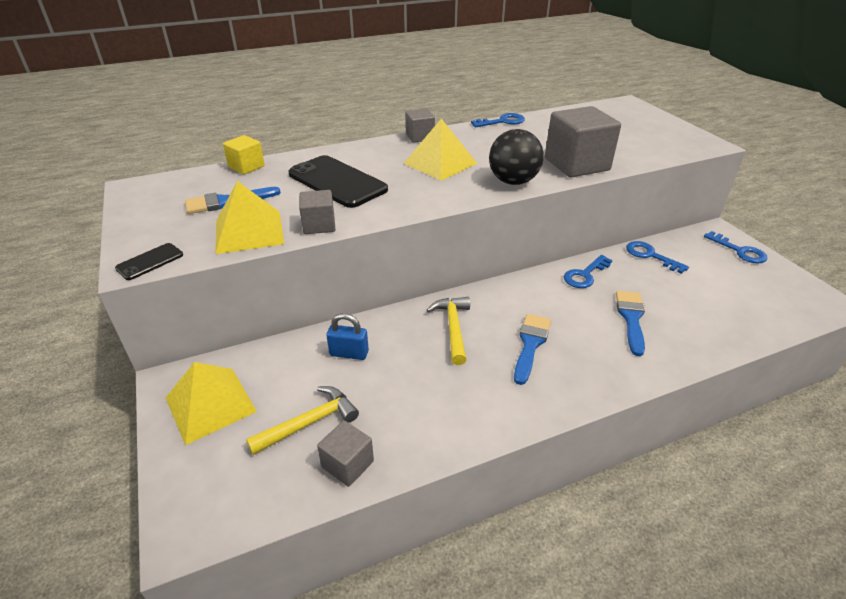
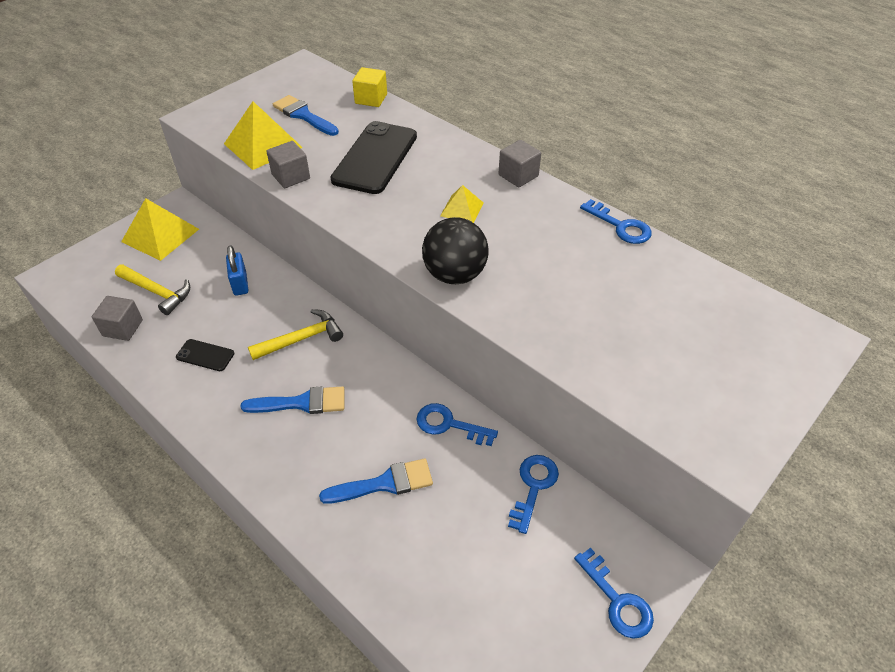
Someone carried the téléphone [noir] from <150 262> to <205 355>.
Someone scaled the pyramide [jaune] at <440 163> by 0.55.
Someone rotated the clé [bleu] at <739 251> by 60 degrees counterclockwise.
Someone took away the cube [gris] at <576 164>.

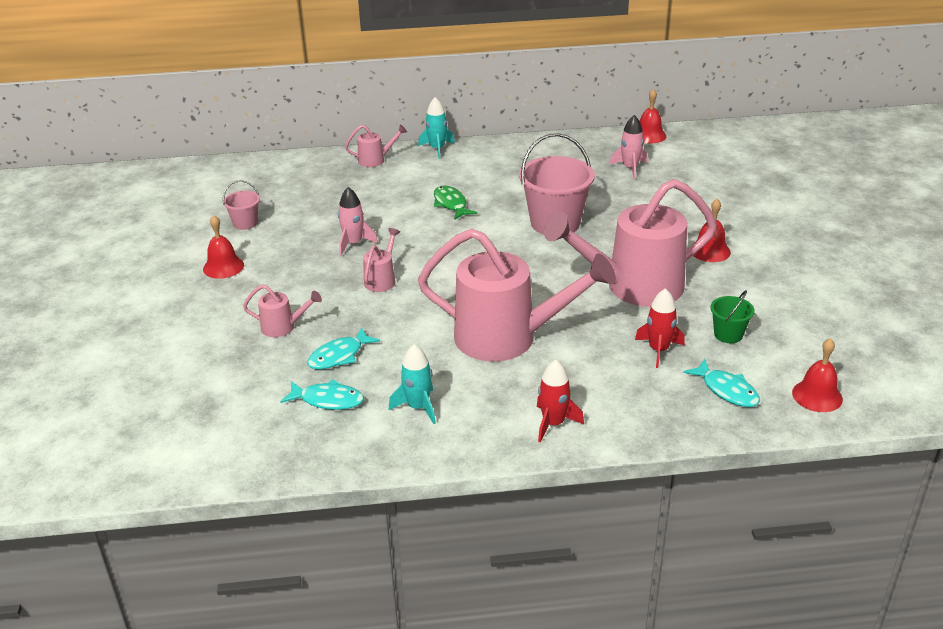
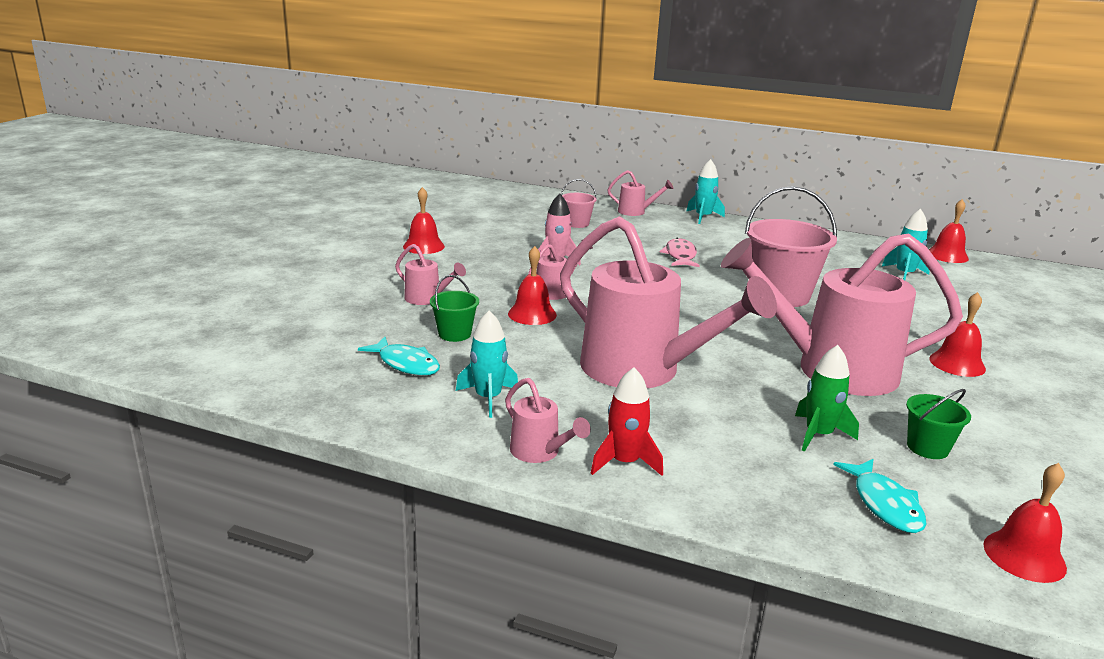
Someone swapped the poisson [turquoise] at <339 356> for the seau [vert] at <454 334>.
Someone put down the arrosoir [rose] at <540 452>.
Someone put down the cloche [rouge] at <532 314>.
Someone carried the seau [rose] from <245 223> to <577 223>.
Someone repainted the poisson [vert] at <451 204>, which became the poisson [rose] at <680 256>.
Someone repainted the fusée [rouge] at <658 350>, which became the fusée [vert] at <818 435>.
Someone repainted the fusée [rose] at <630 168>, which became the fusée [turquoise] at <904 274>.

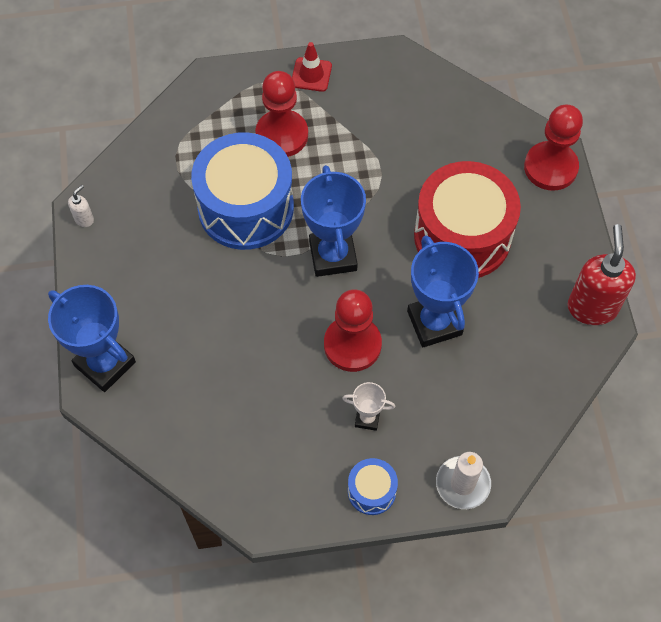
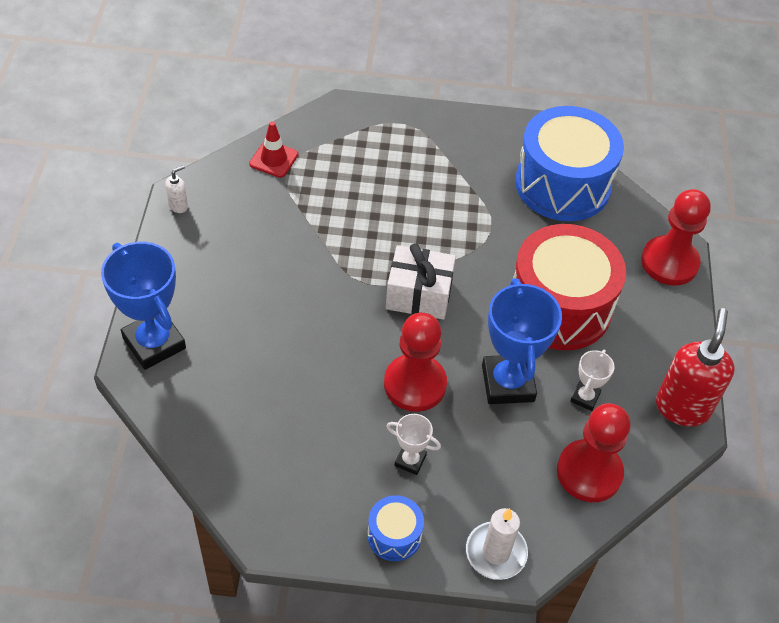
Someone carried the cône de chantier [rouge] from <311 75> to <274 159>.
Someone swapped the trophée [bleu] at <333 256> for the cadeau [blanc] at <419 295>.
Someone carried the tambour [bleu] from <246 207> to <562 184>.
Someone carried the pion [rouge] from <282 135> to <589 472>.
Someone put down the trophée [blanc] at <585 397>.

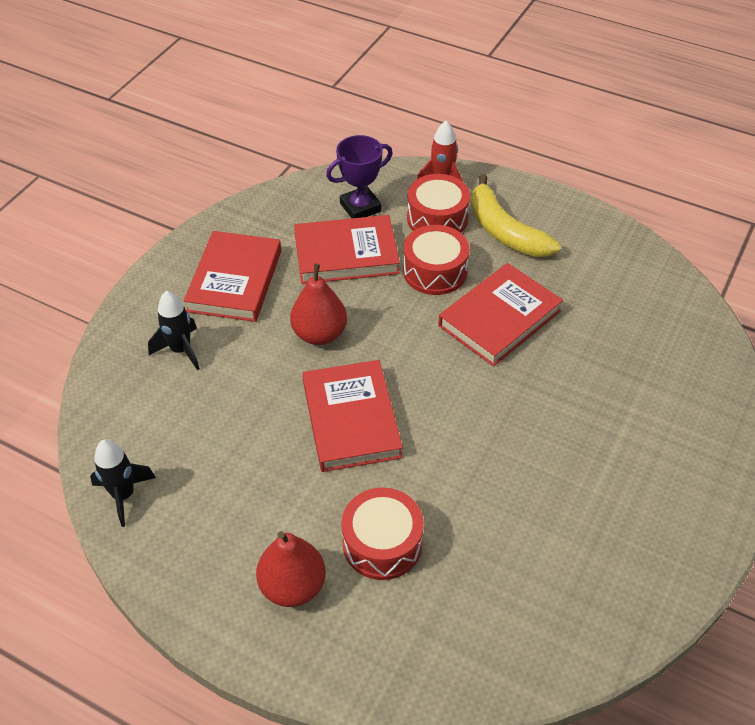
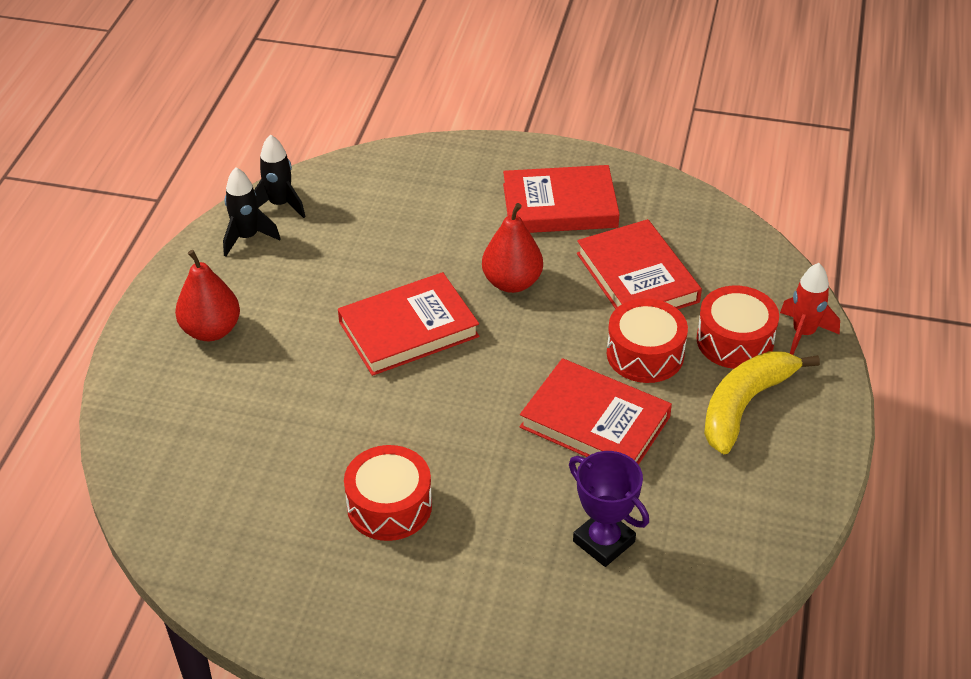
Someone carried the fusée [noir] from <181 350> to <247 237>.
Someone carried the tambour [rouge] from <382 543> to <389 506>.
Someone carried the trophée [violet] from <360 207> to <603 542>.

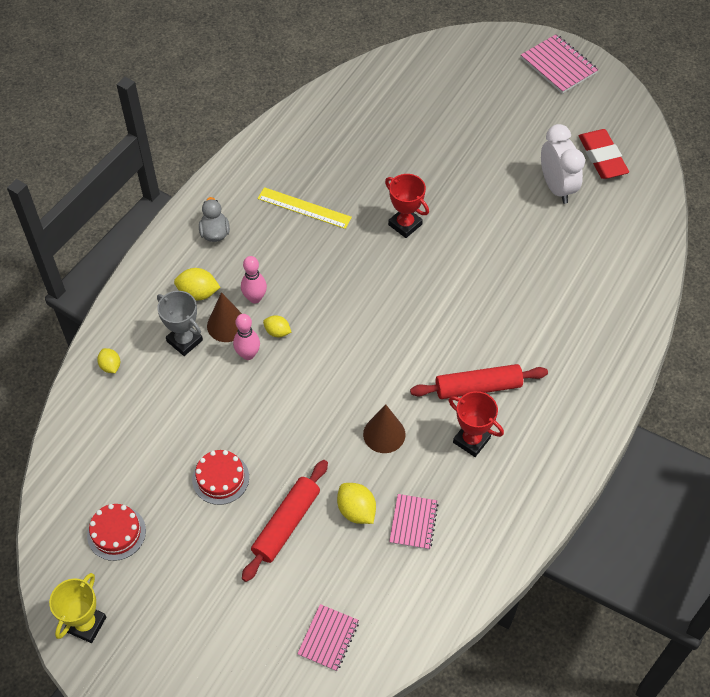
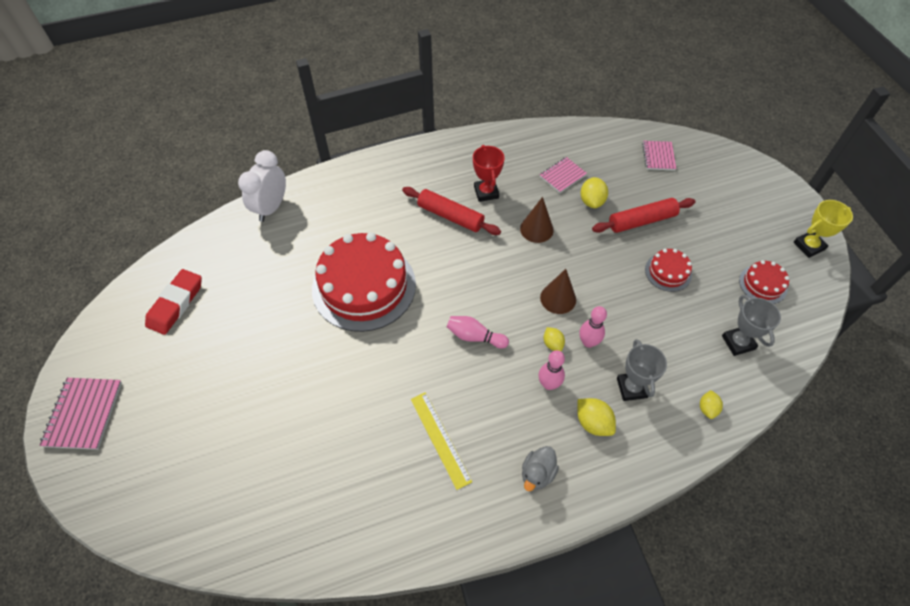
Someone carried the réveil [blanc] from <556 187> to <271 208>.
Someone put down the gâteau [rouge] at <364 286>.
Someone put down the quille [rose] at <475 337>.
Someone carried the cône [marron] from <227 325> to <558 298>.
Someone rotated the carnet [rose] at <328 638> by 60 degrees counterclockwise.
Someone put down the trophée [gris] at <738 342>.
Someone took away the trophée [rouge] at <405 224>.

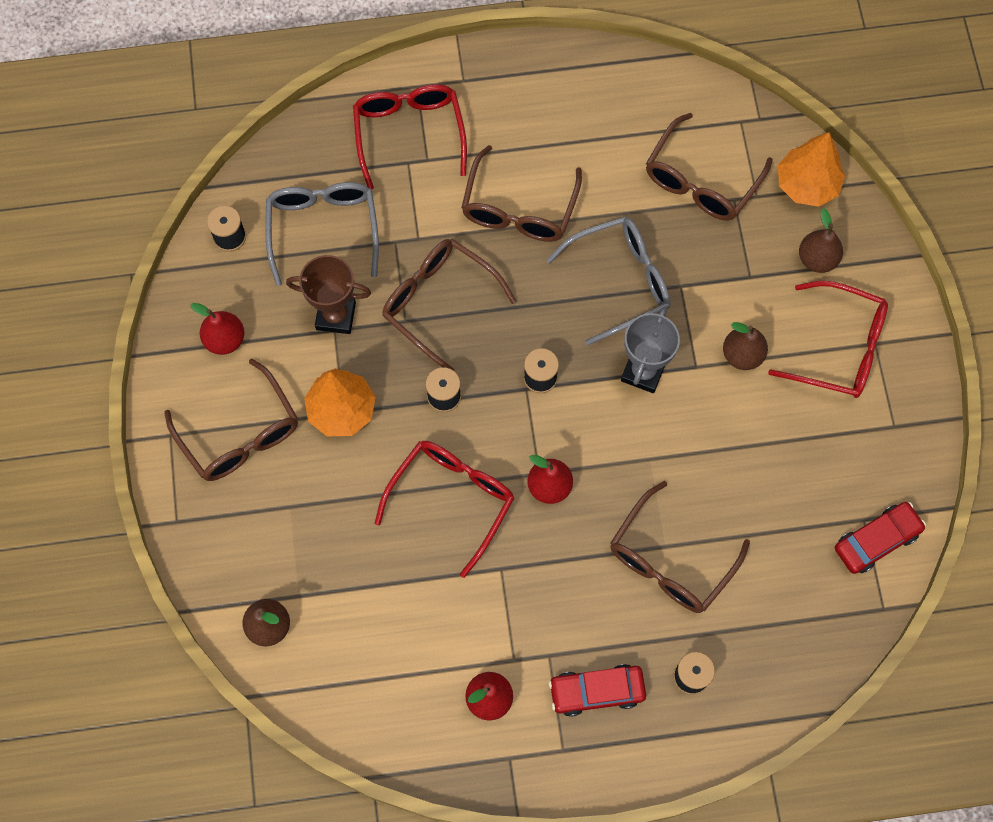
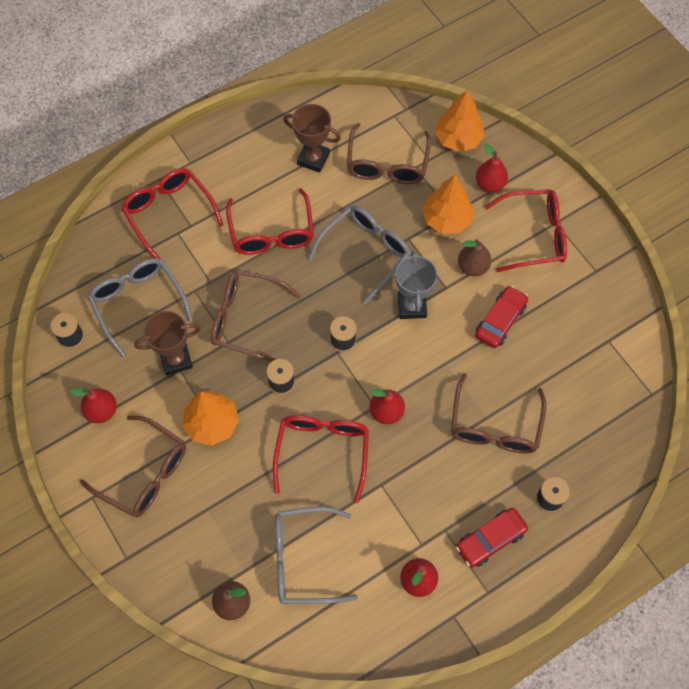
Someone repainted the lunettes [marron] at <519 209>, which became the lunettes [rouge] at <271 233>.
Someone put down the lunettes [gris] at <303 560>.
Someone put down the trophée [marron] at <313 159>.
Someone put down the arbre [orange] at <447 219>.
Someone carried the voiture [rouge] from <876 540> to <500 321>.
Someone repainted the poire [marron] at <817 259>, which became the poire [rouge] at <490 184>.

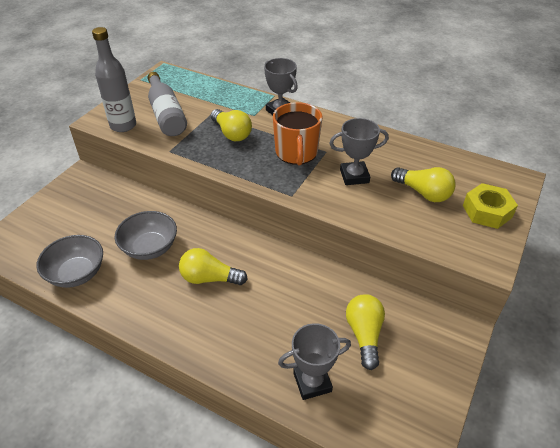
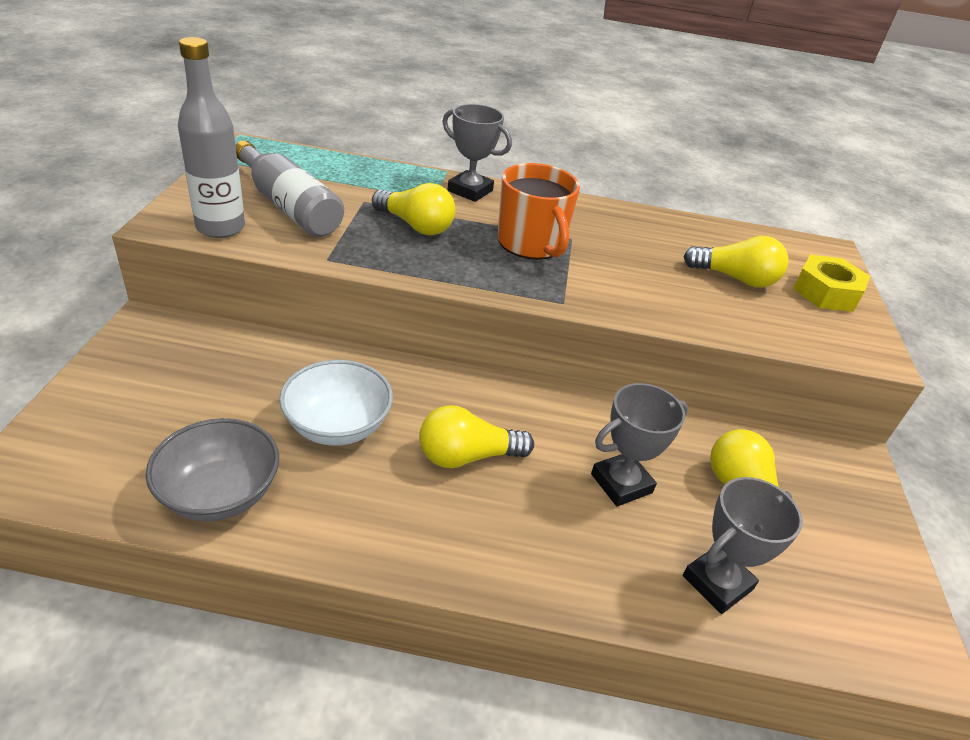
Someone repainted the bol [gris] at <150 248>, which became the bol [blanc] at <338 426>.
Someone carried the trophée [gris] from <354 176> to <621 483>.

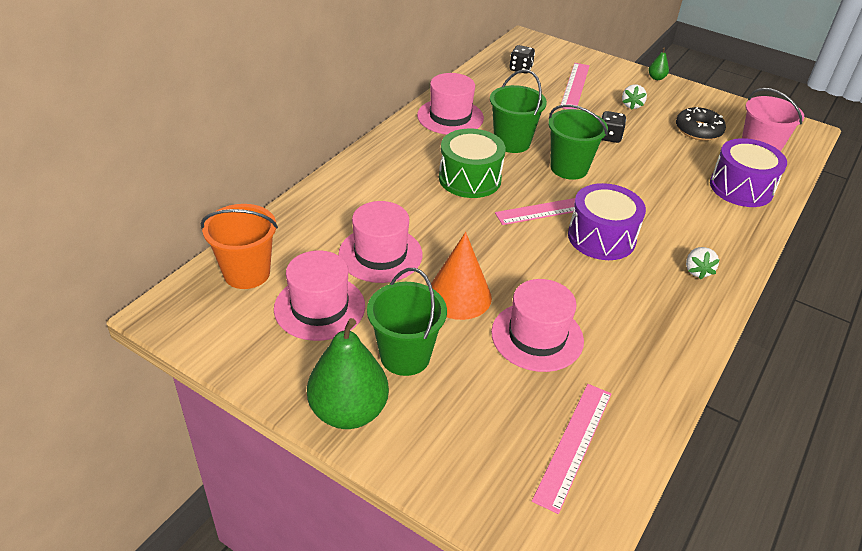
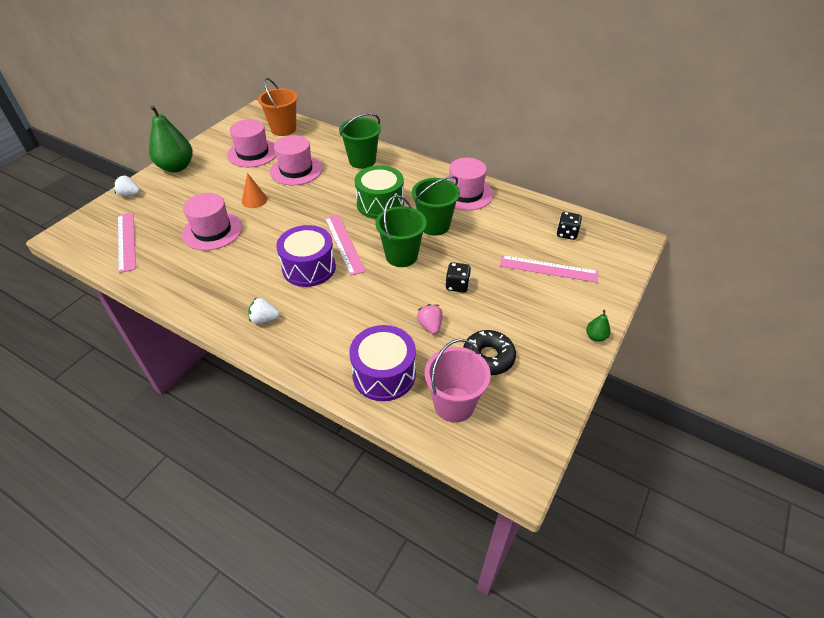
Someone carried the fraise [blanc] from <631 105> to <129 194>.
Someone rotated the règle [rose] at <573 444> by 45 degrees clockwise.
Someone scaled the cône [orange] at <459 296> by 0.62.
Someone carried the seau [vert] from <405 356> to <362 161>.
Someone put down the fraise [rose] at <430 326>.

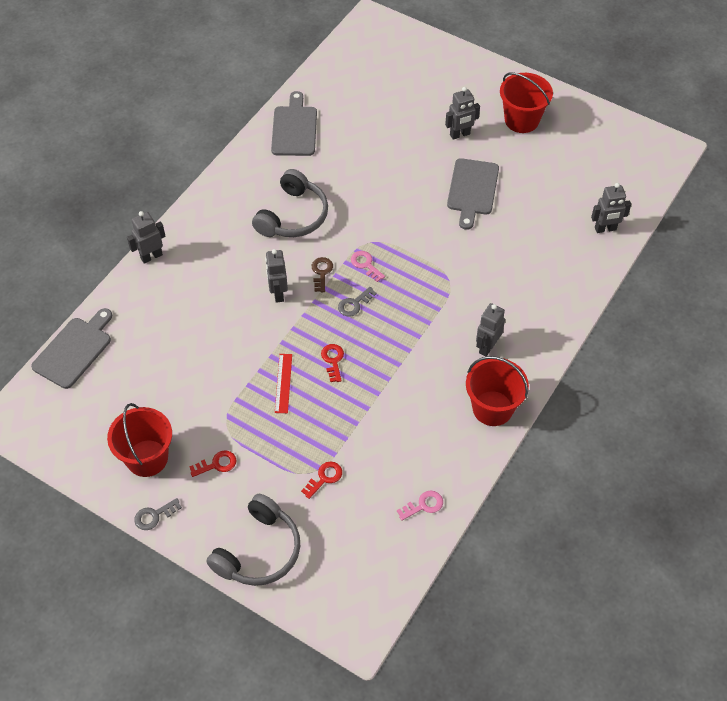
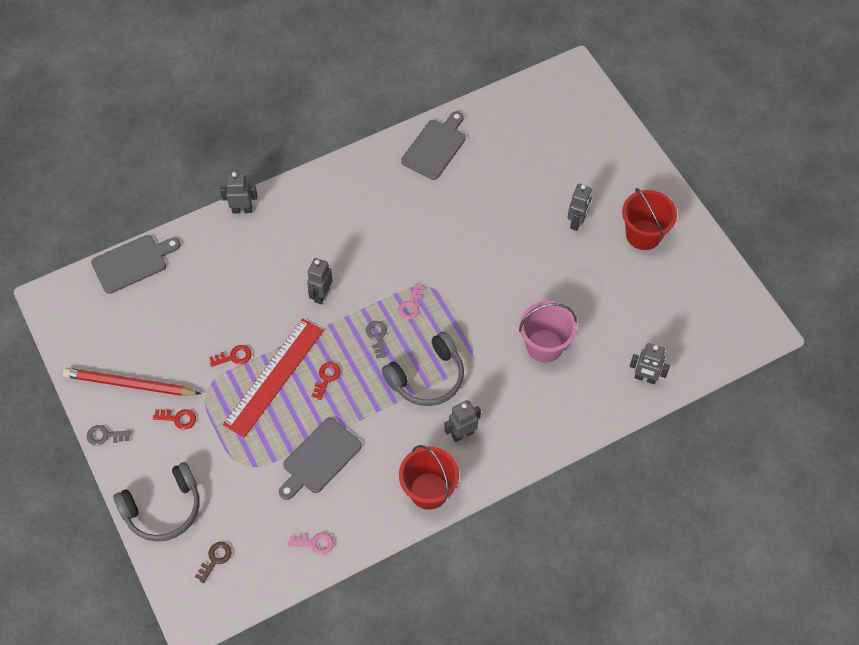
Someone swapped the seau [rouge] at <147 458> for the crayon [rouge] at <129 384>.
Someone carried the clé [marron] from <321 272> to <215 559>.
Someone carried the clé [rouge] from <324 478> to <234 357>.
Someone scaled the règle [rouge] at <283 383> by 2.14.
Someone carried the planche à découper [gris] from <472 190> to <319 458>.
Someone rotated the clé [gris] at <354 304> by 90 degrees clockwise.
Someone carried the casque audio [gris] from <293 216> to <427 378>.
Someone rotated the clé [rose] at <365 264> by 150 degrees counterclockwise.
Someone put down the seau [rose] at <544 346>.
Someone rotated the robot [gris] at <460 134> by 75 degrees counterclockwise.

